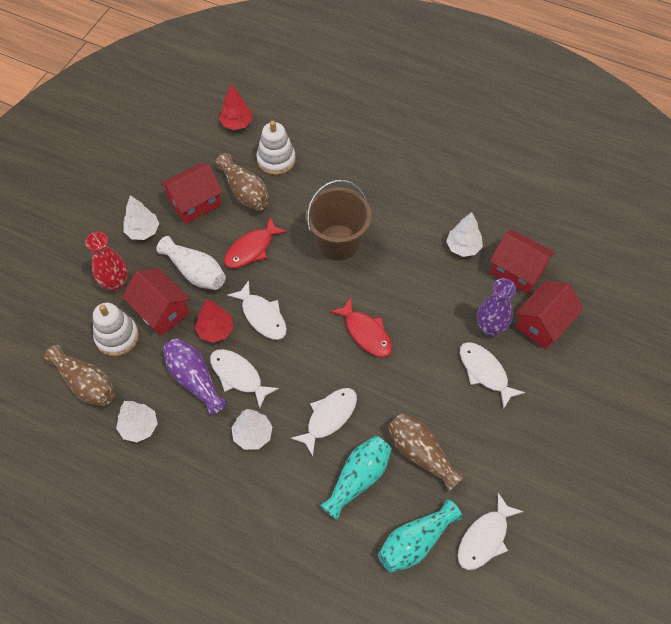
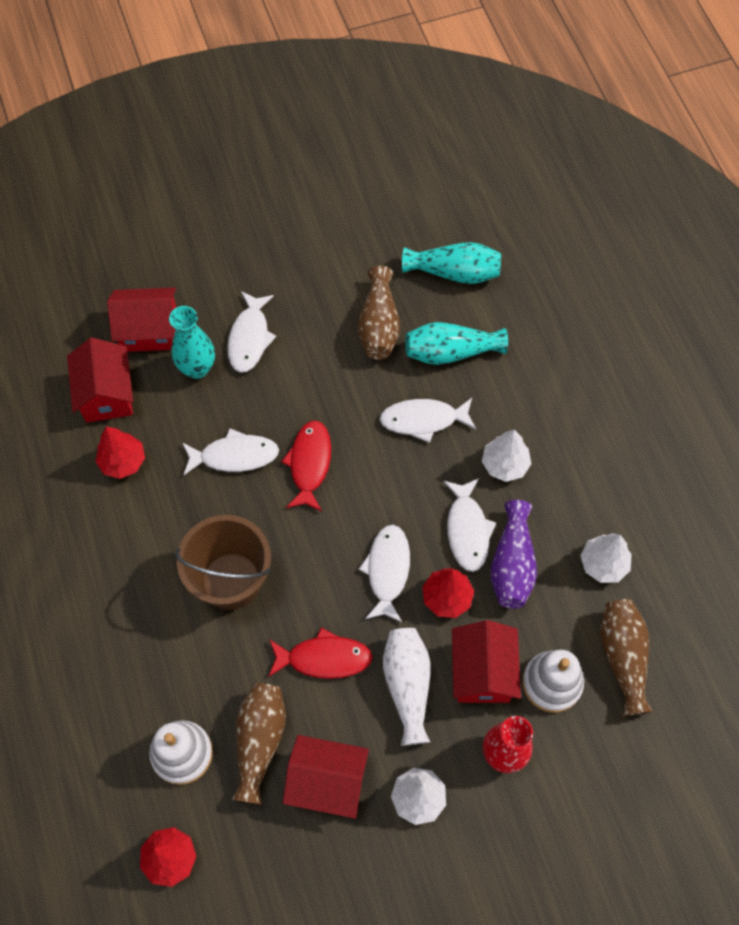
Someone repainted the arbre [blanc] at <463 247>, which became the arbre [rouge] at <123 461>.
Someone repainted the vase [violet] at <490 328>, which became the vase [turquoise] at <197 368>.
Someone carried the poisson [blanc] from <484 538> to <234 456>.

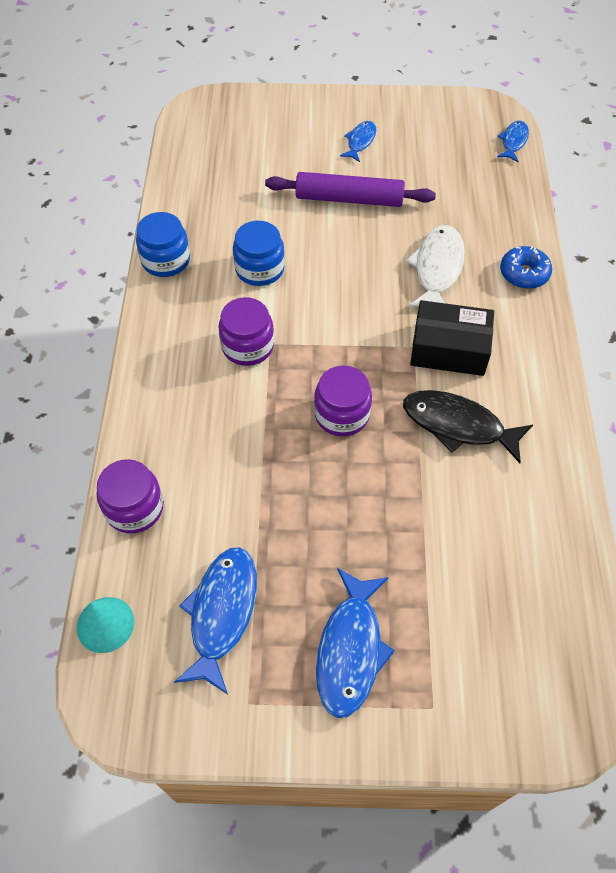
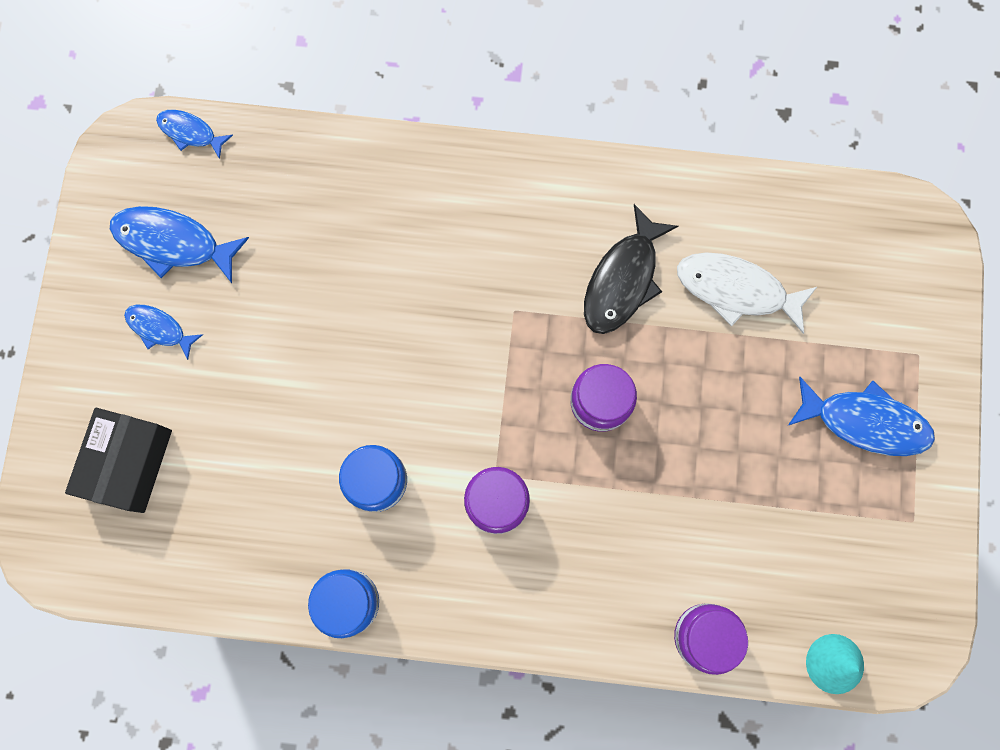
Someone carried the boîte [noir] from <449 349> to <128 463>.
Someone carried the poisson [bleu] from <222 613> to <173 243>.
Someone carried the poisson [blanc] from <437 269> to <736 290>.
Someone took away the rouleau à pâtisserie [violet] at <349 199>.
Someone took away the beignet [bleu] at <524 274>.

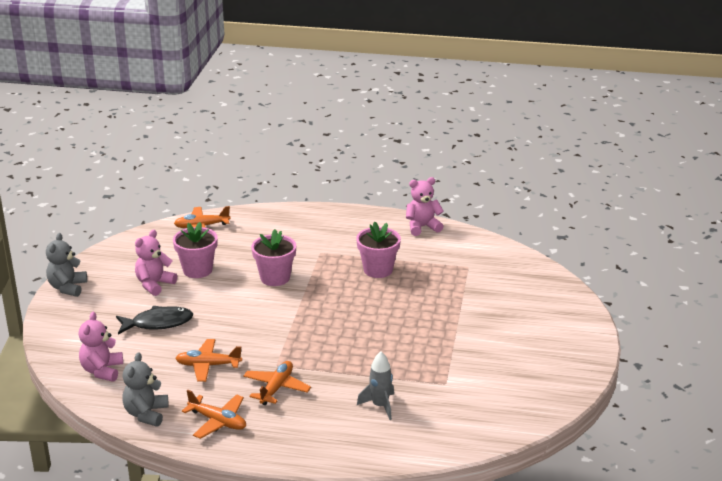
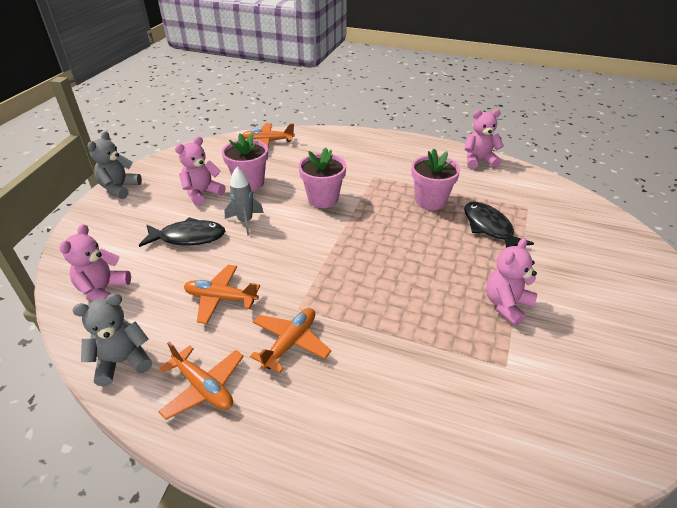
Someone rotated the ours en peluche [gris] at <146 414> by 45 degrees clockwise.
Someone carried the fusée [gris] from <380 406> to <245 221>.
Someone put down the poisson [noir] at <489 228>.
Someone put down the ours en peluche [rose] at <506 305>.

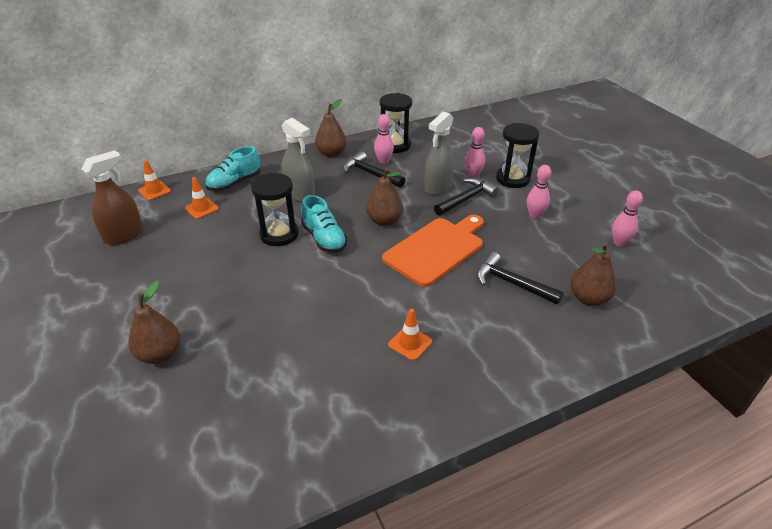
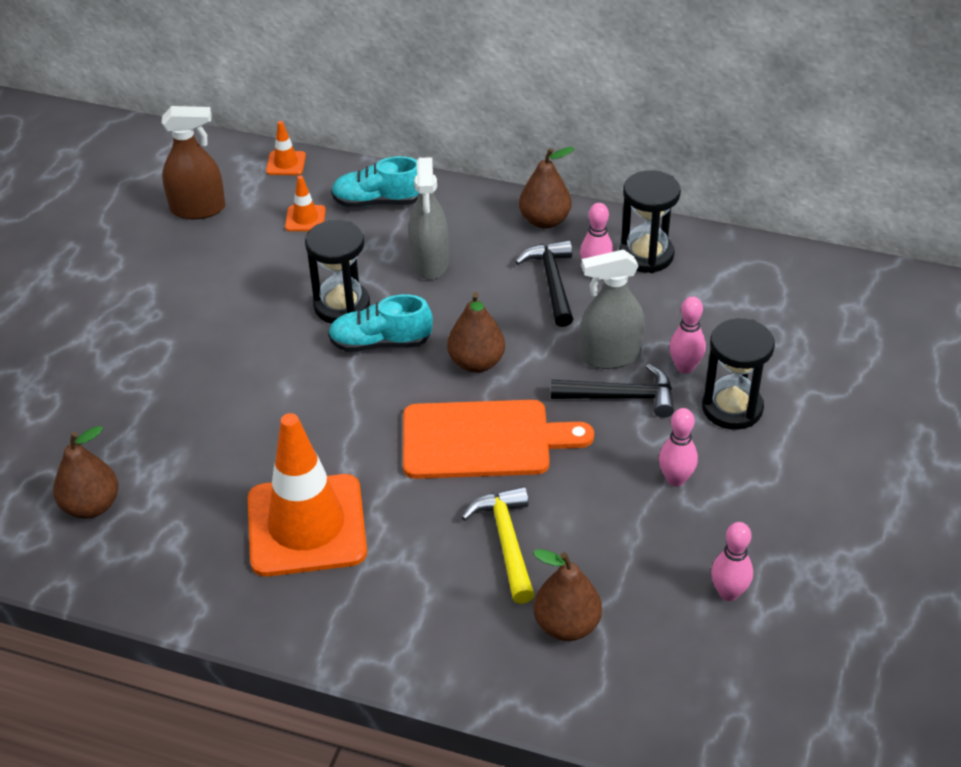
Someone carried the poire [marron] from <160 354> to <91 506>.
Someone scaled the cône de chantier [orange] at <410 343> by 2.43.
Someone rotated the chaussure [turquoise] at <324 239> by 75 degrees clockwise.
Someone repainted the marteau [noir] at <512 283>, which became the marteau [jaune] at <506 542>.

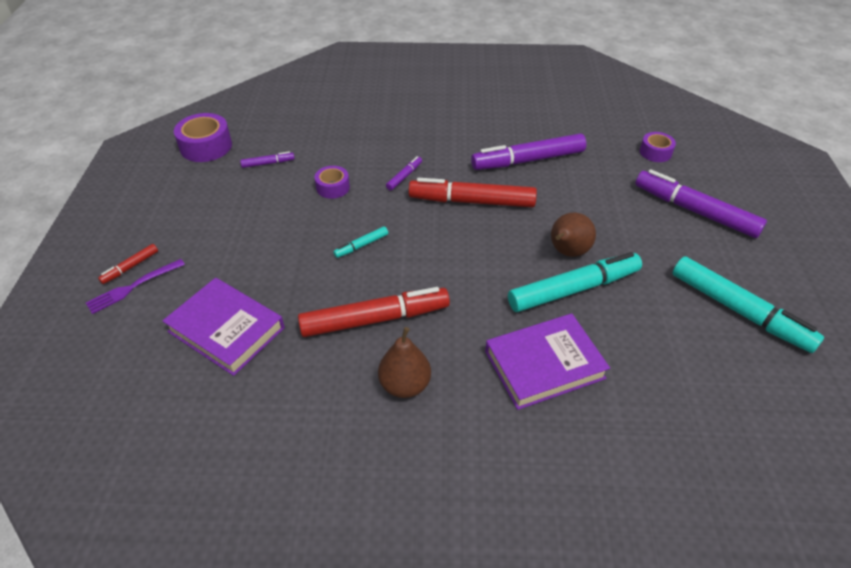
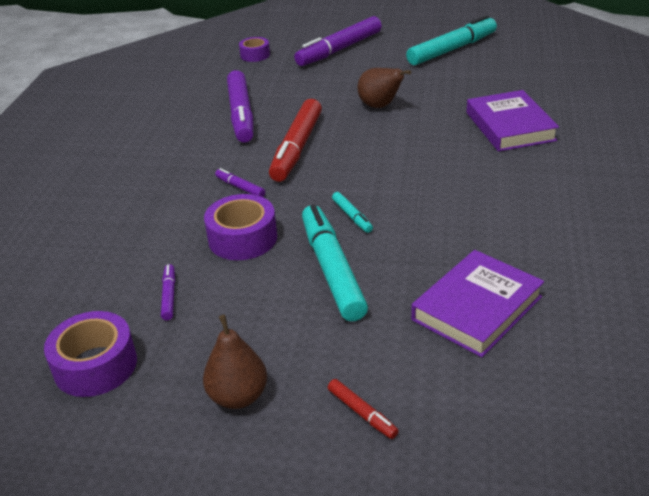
Someone carried the poire [marron] from <405 385> to <238 396>.
Someone scaled the ruban adhésif [violet] at <333 187> by 1.63.
Someone carried the feutre [turquoise] from <573 289> to <332 270>.
Someone took away the fourchette [violet] at <132 287>.
Someone took away the feutre [rouge] at <375 319>.

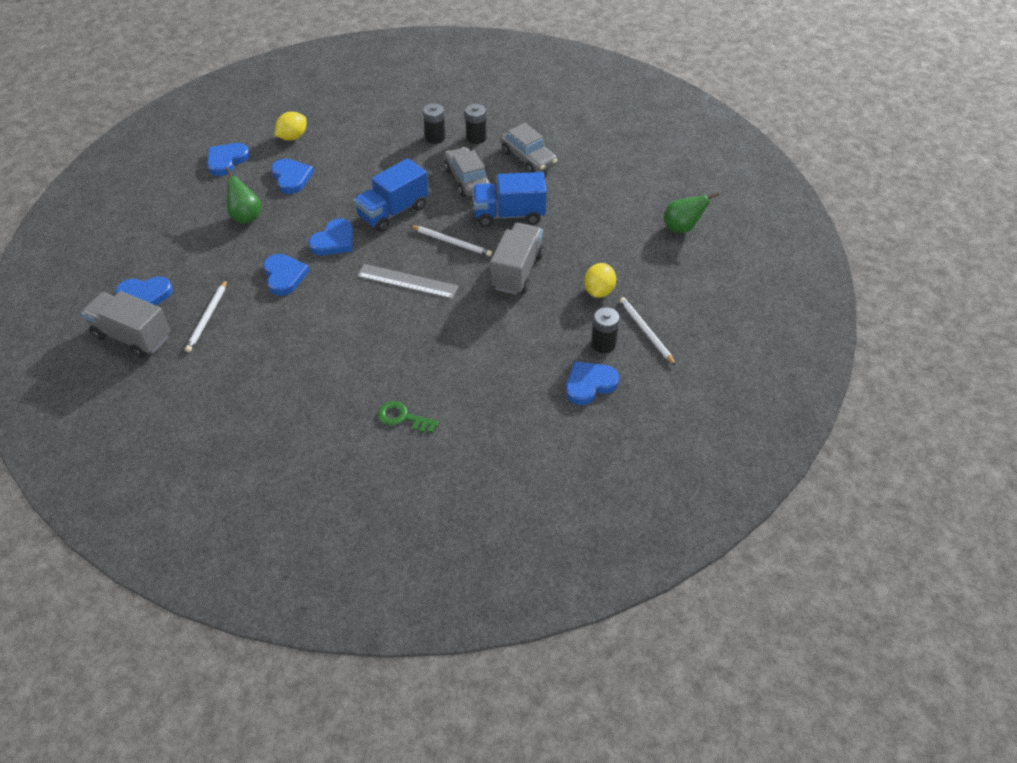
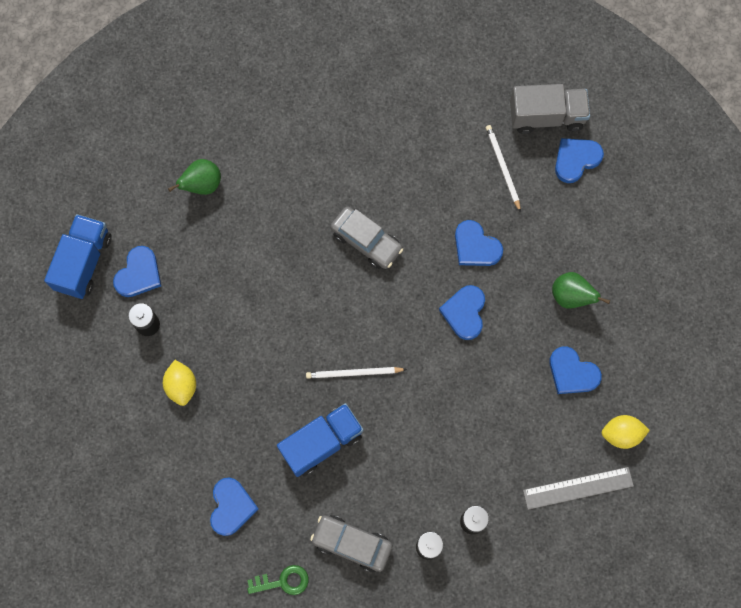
Someone carried the camion [bleu] from <393 212> to <84 262>.
Someone carried the poire [vert] from <682 228> to <202 185>.
Someone carried the cœur [bleu] from <226 160> to <231 507>.
Someone carried the clé [vert] from <403 417> to <283 581>.
Someone carried the voiture [gris] from <467 180> to <366 241>.
Someone carried the règle [gris] from <407 281> to <578 488>.
Someone rotated the citron [jaune] at <293 137> by 75 degrees clockwise.
Someone took away the camion [gris] at <517 271>.
Someone took away the crayon [blanc] at <646 332>.

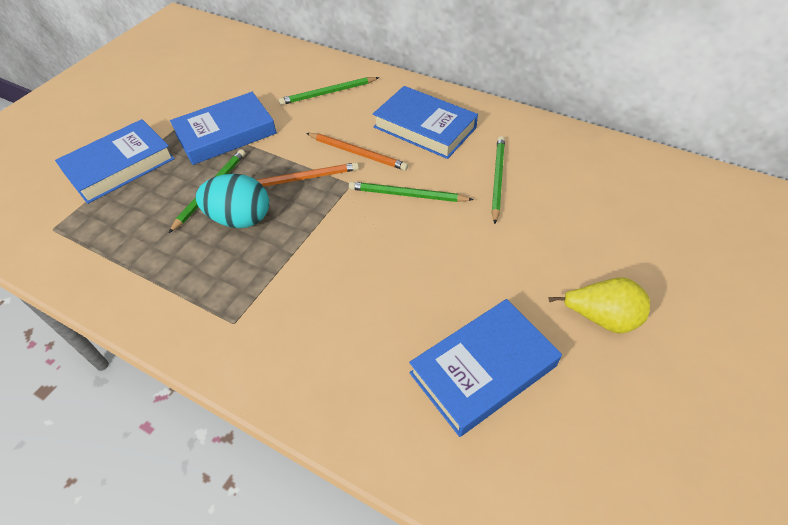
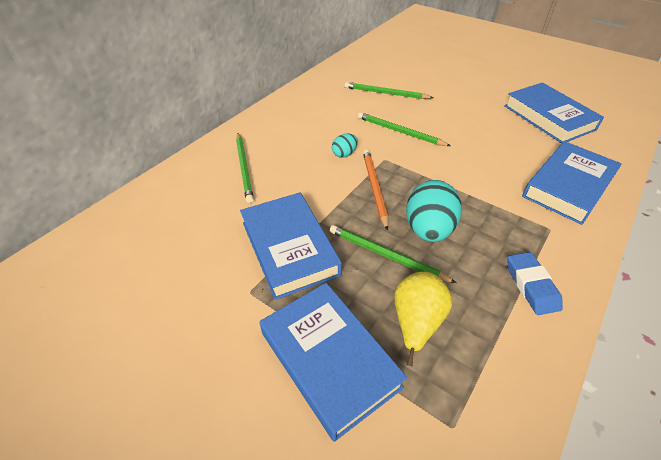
Someone swapped the crayon [orange] at <357 153> for the œuf [turquoise] at <344 154>.
Someone rotated the crayon [vert] at <407 195> by 105 degrees clockwise.
Someone carried the poire [jaune] from <601 318> to <416 322>.
Someone put down the gomme [bleu] at <531 286>.
Someone carried the livre [bleu] from <424 127> to <568 186>.

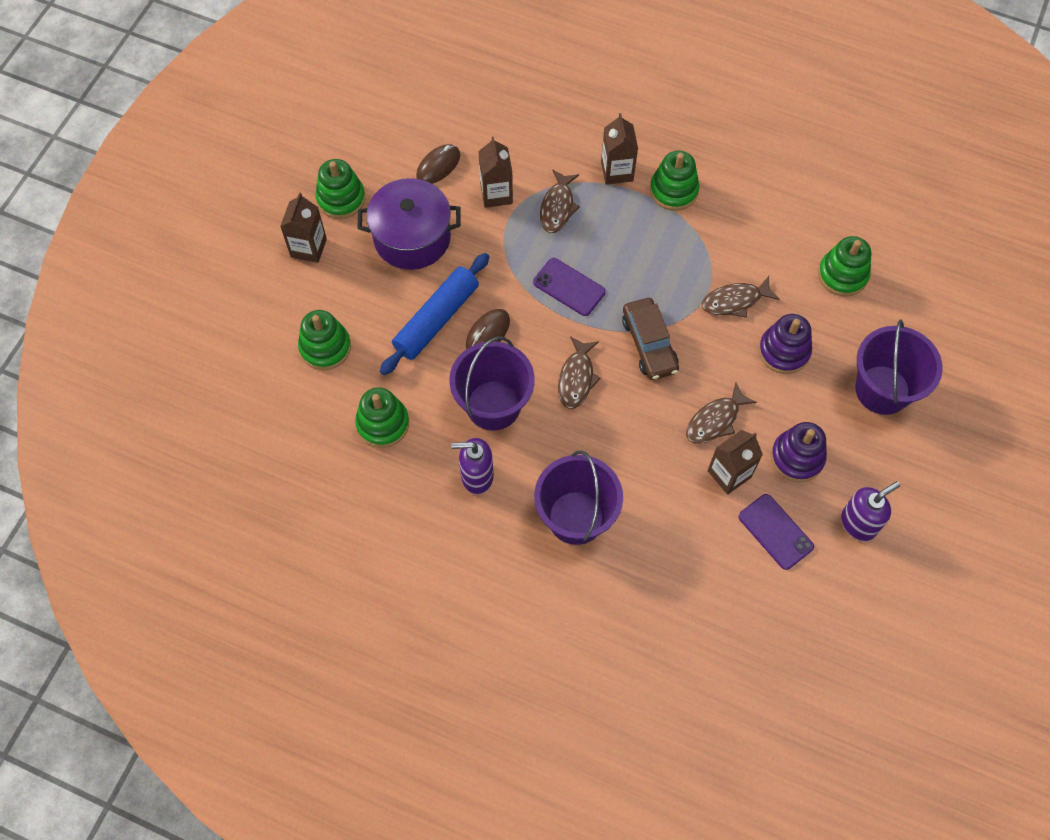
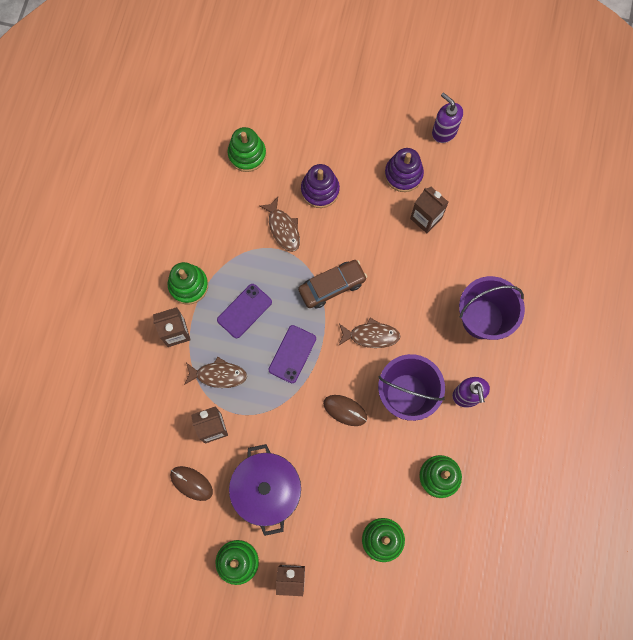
Someone carried the téléphone [violet] from <775 531> to <244 311>.
Someone took away the rouleau à pâtisserie [bleu] at <437 319>.
Someone took away the poisson [marron] at <715 420>.
Someone took away the seau [violet] at <882 390>.

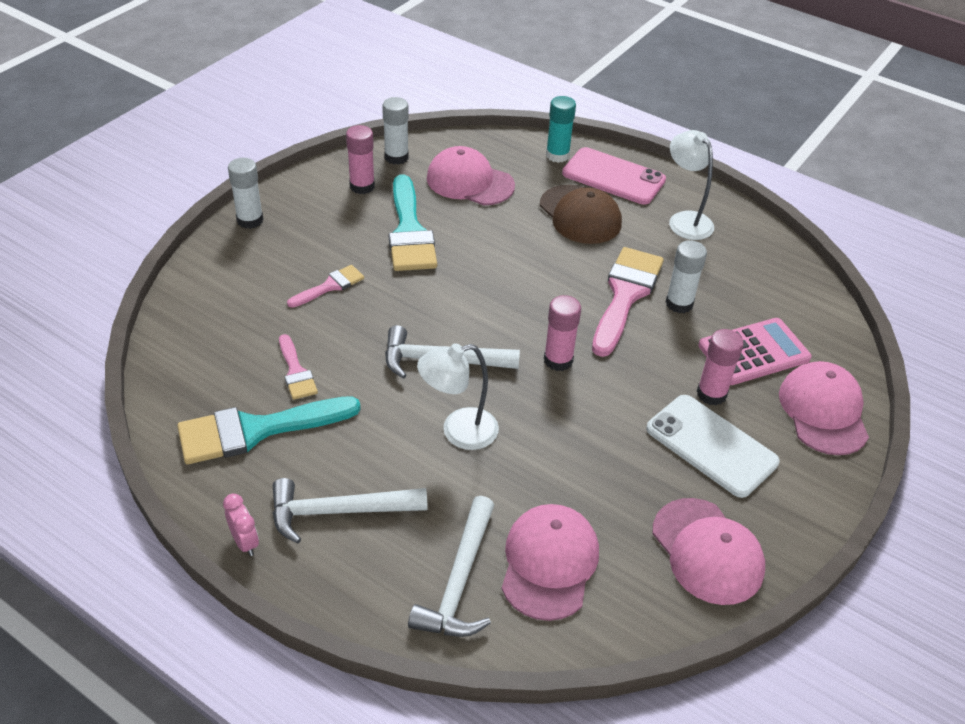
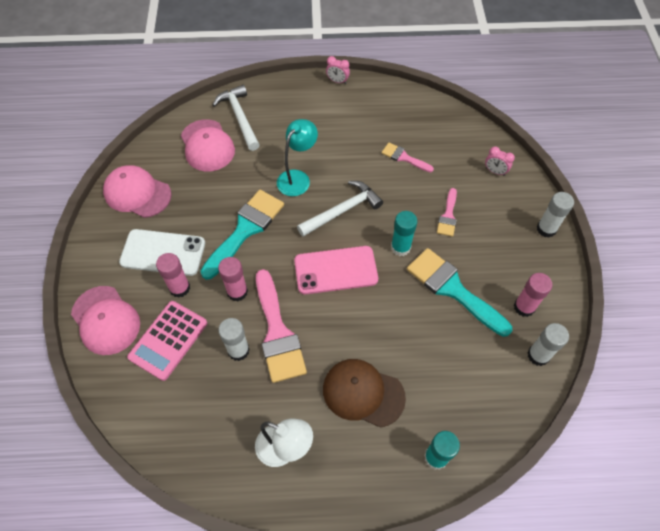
Someone carried the pinceau [turquoise] from <256 430> to <245 229>.
Someone carried the bâton de colle [rose] from <558 360> to <237 292>.
Someone repainted the lampe [blanc] at <458 431>, which became the lampe [turquoise] at <297 178>.
Someone carried the téléphone [rose] from <613 177> to <335 270>.
Someone put down the bâton de colle [turquoise] at <400 247>.
Someone put down the réveil [rose] at <495 171>.
Someone took away the marteau [blanc] at <338 511>.
Someone took away the casquette [rose] at <469 182>.

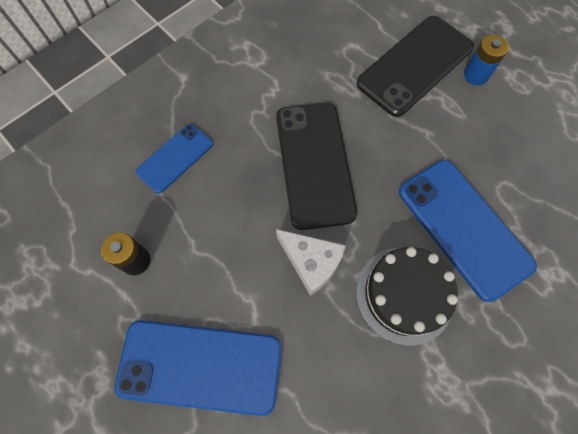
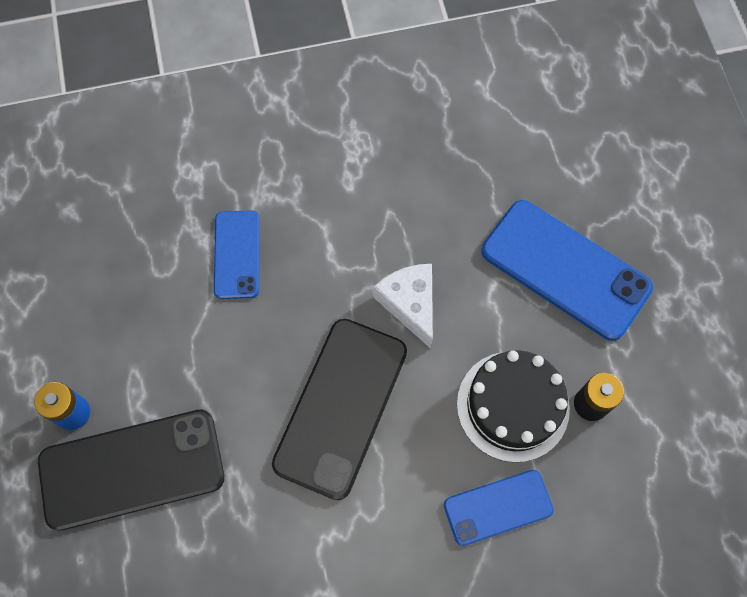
Someone scaled the téléphone [bleu] at <464 228> by 0.58.
Someone carried the gâteau [noir] from <404 295> to <513 406>.

